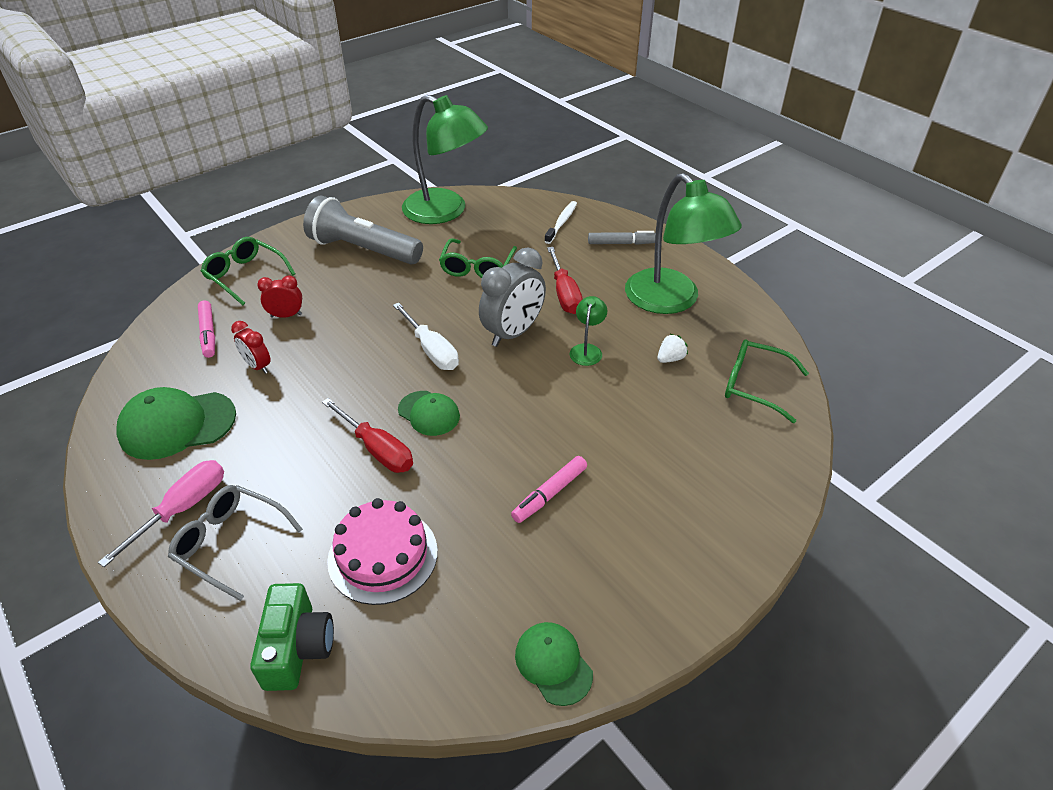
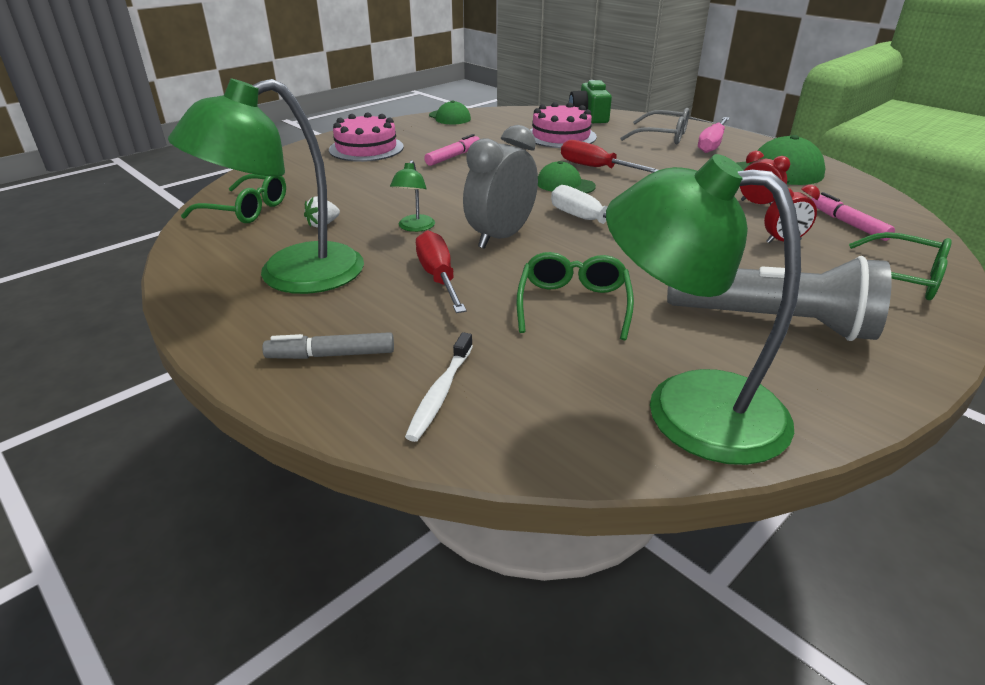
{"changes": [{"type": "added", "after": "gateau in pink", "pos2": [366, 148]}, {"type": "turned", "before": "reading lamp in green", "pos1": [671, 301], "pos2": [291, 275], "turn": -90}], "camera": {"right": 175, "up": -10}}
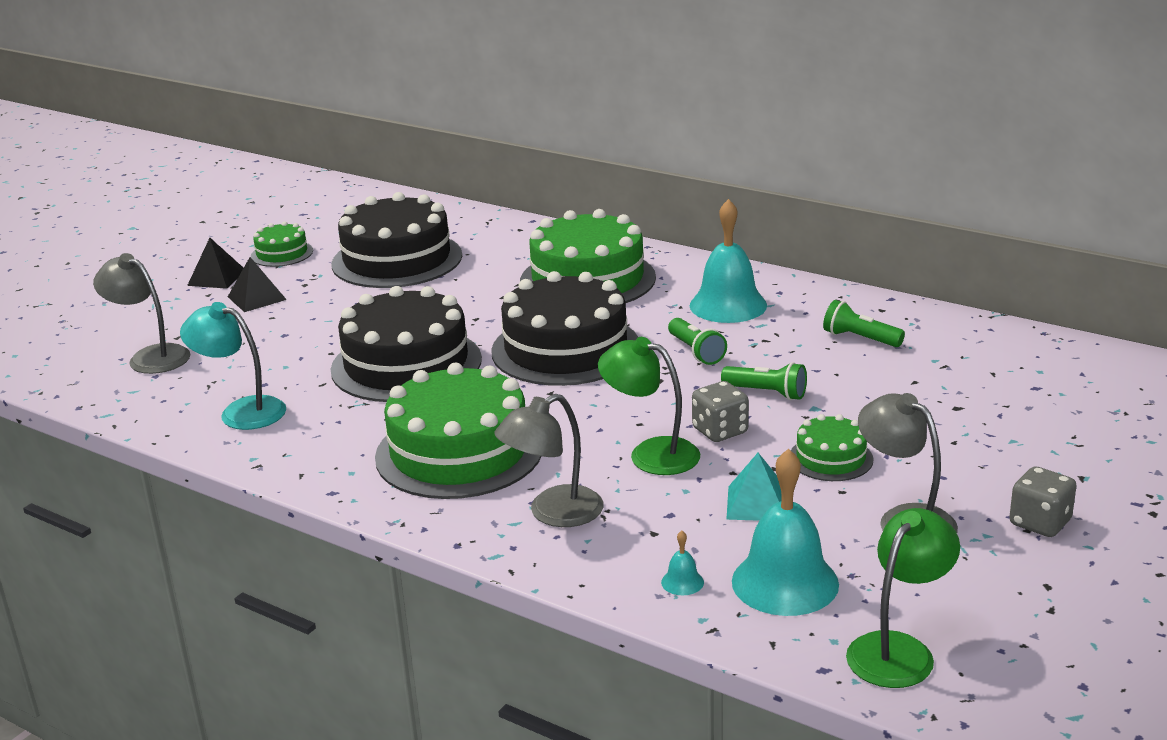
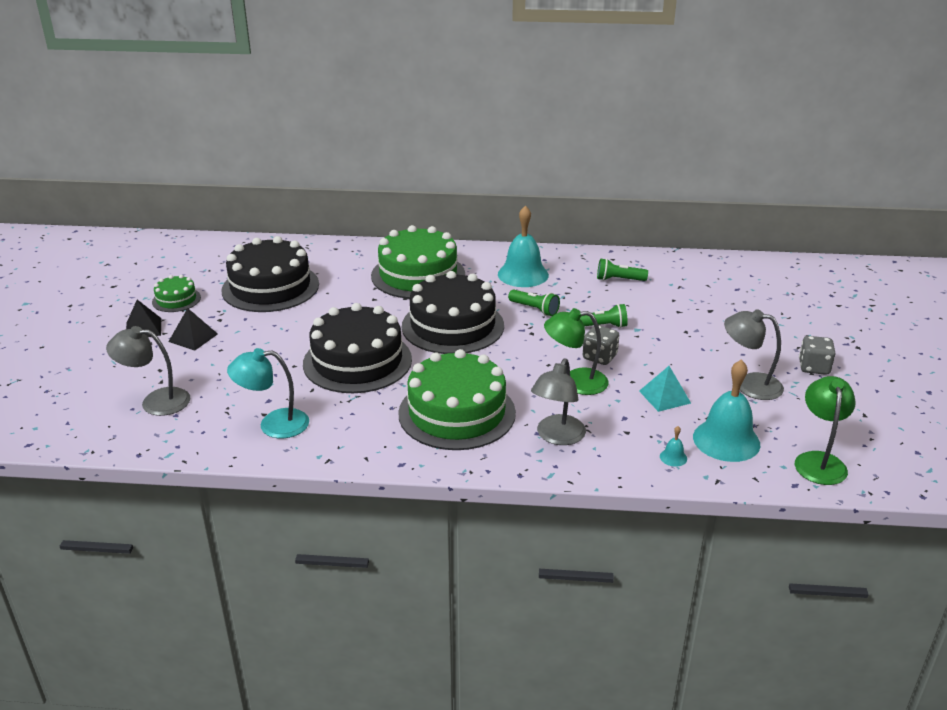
{"changes": [{"type": "removed", "before": "gateau in green", "pos1": [831, 458]}], "camera": {"right": -30, "up": 5}}
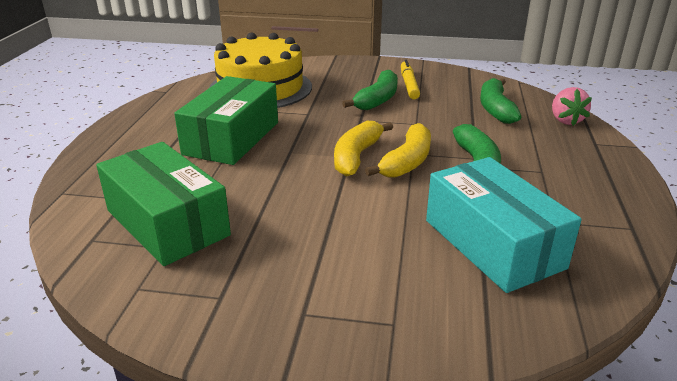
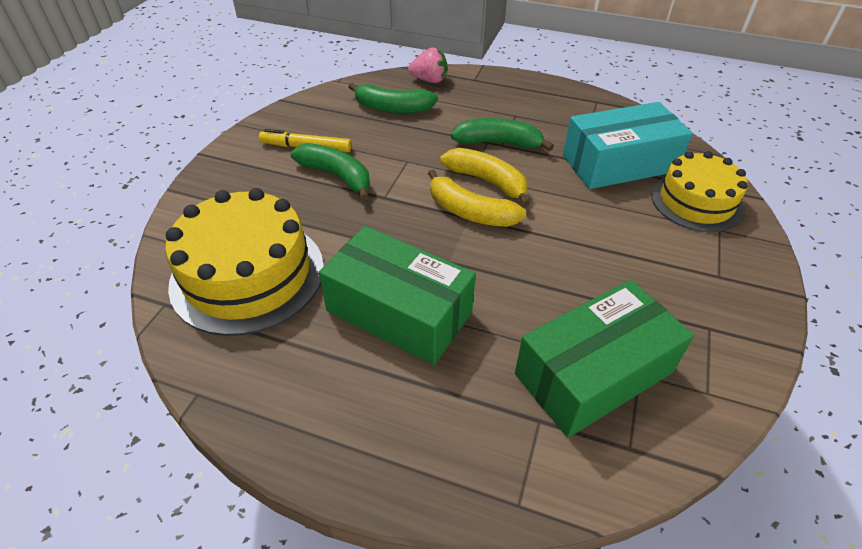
{"changes": [{"type": "added", "after": "gateau in yellow", "pos2": [696, 202]}], "camera": {"right": -80, "up": 15}}
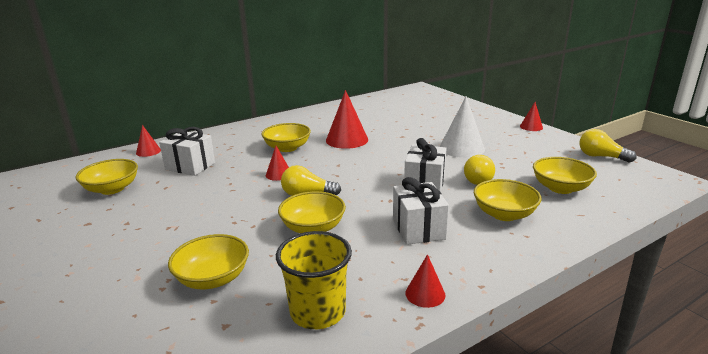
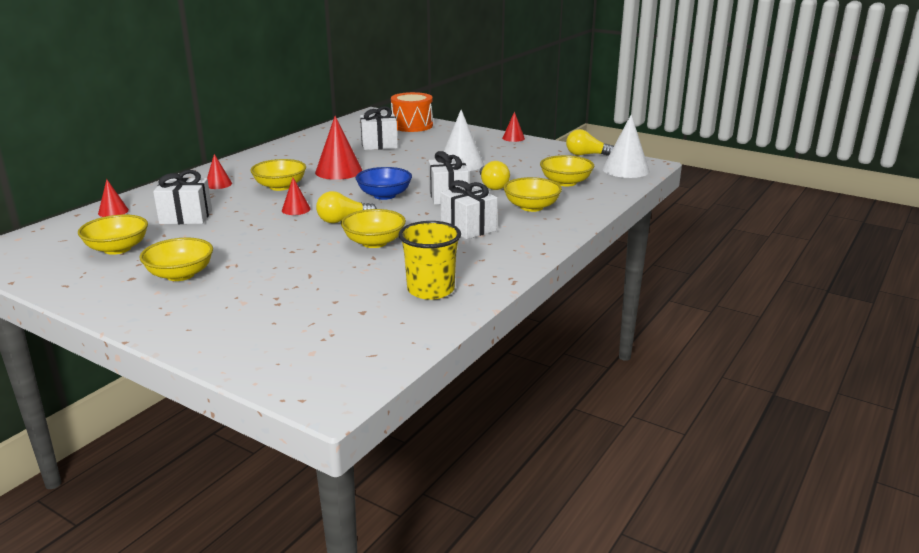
{"changes": [{"type": "added", "after": "deep dish in royal blue", "pos2": [384, 195]}, {"type": "added", "after": "gift in white", "pos2": [379, 145]}, {"type": "added", "after": "toy drum in orange-coloured", "pos2": [412, 126]}, {"type": "added", "after": "solid cone in white", "pos2": [625, 169]}, {"type": "moved", "before": "deep dish in yellow", "pos1": [213, 278], "pos2": [180, 275]}, {"type": "moved", "before": "solid cone in scarlet", "pos1": [425, 294], "pos2": [218, 184]}], "camera": {"right": -25, "up": 0}}
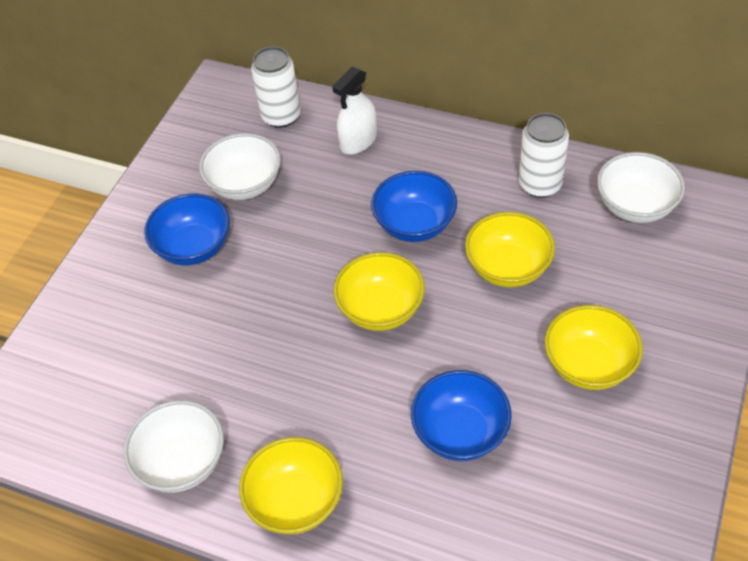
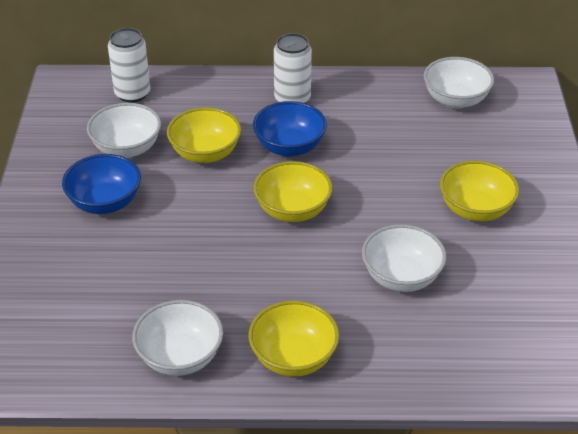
{"changes": [{"type": "removed", "before": "spray bottle in white", "pos1": [358, 141]}, {"type": "moved", "before": "deep dish in yellow", "pos1": [508, 268], "pos2": [205, 153]}, {"type": "moved", "before": "can in white", "pos1": [540, 185], "pos2": [292, 99]}, {"type": "recoloured", "before": "deep dish in royal blue", "after": "deep dish in white", "pos1": [460, 432], "pos2": [401, 277]}], "camera": {"right": -25, "up": -10}}
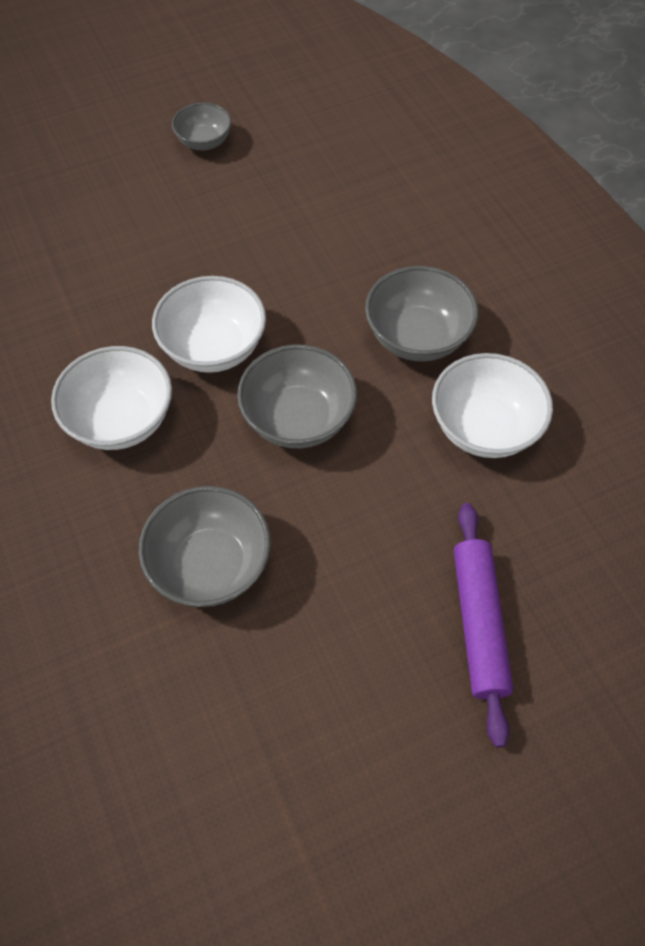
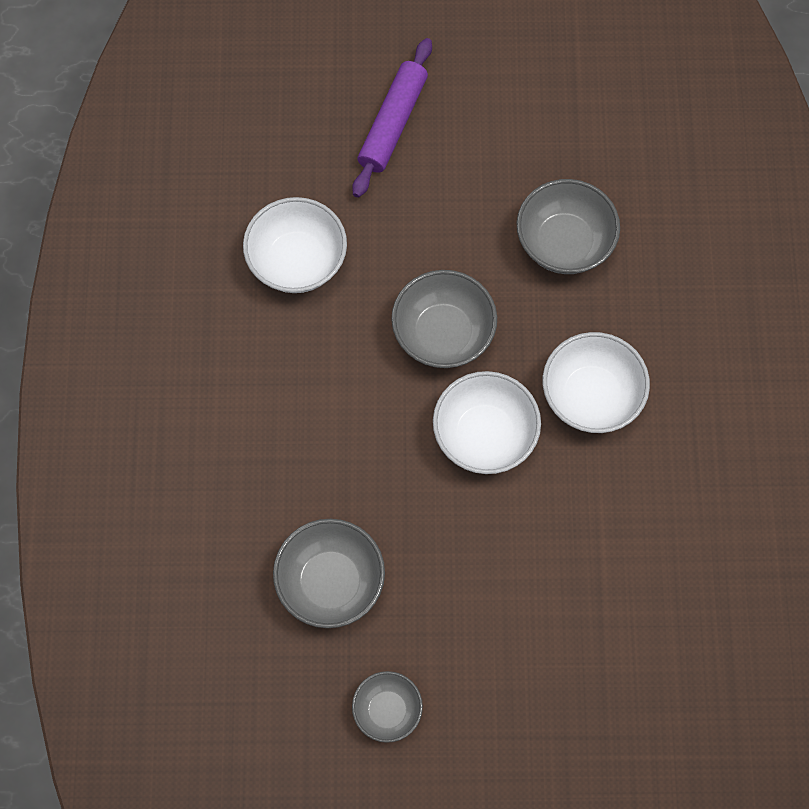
{"changes": [{"type": "moved", "before": "deep dish in grey", "pos1": [417, 337], "pos2": [330, 582]}], "camera": {"right": -155, "up": 10}}
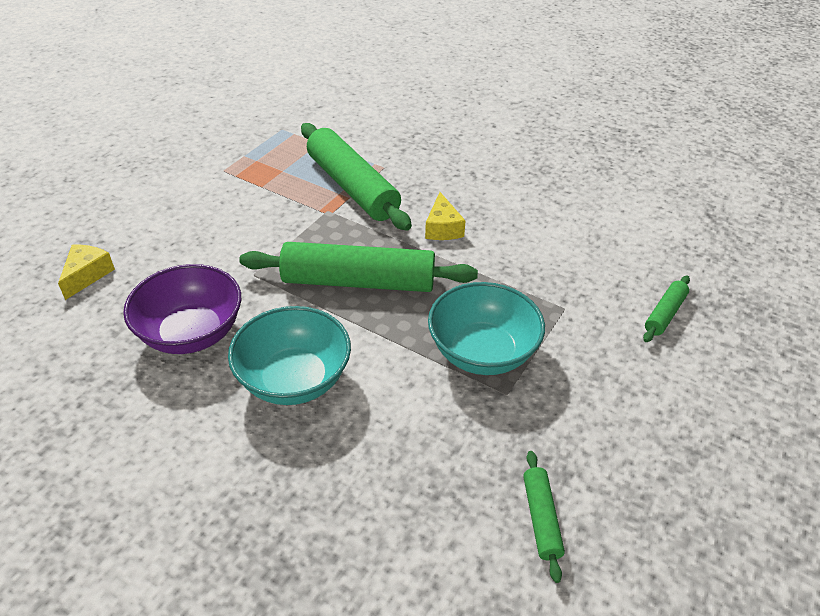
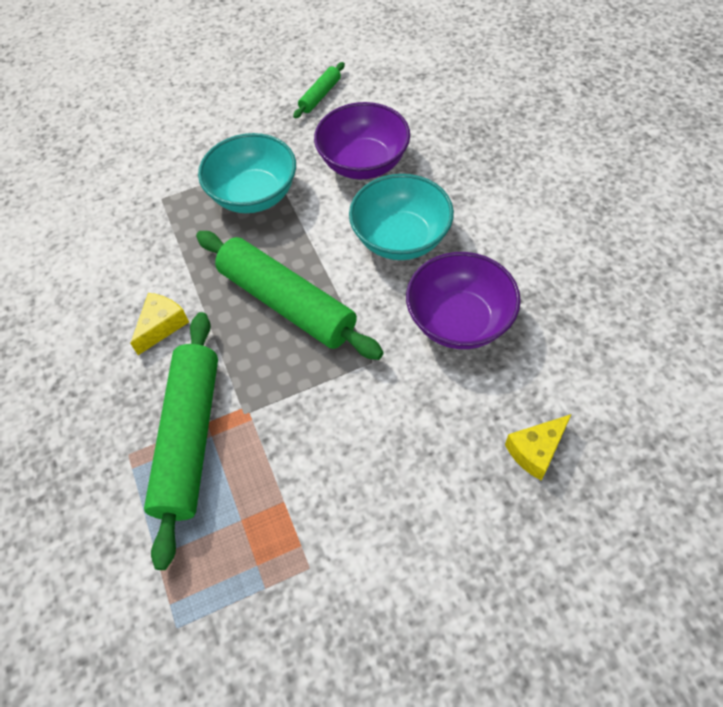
{"changes": [{"type": "removed", "before": "dough roller in green", "pos1": [664, 314]}, {"type": "added", "after": "deep dish in violet", "pos2": [363, 163]}], "camera": {"right": -140, "up": 15}}
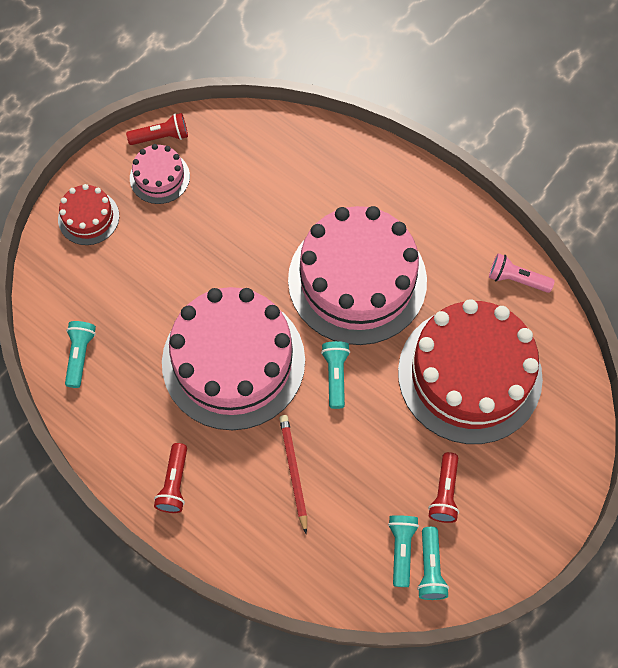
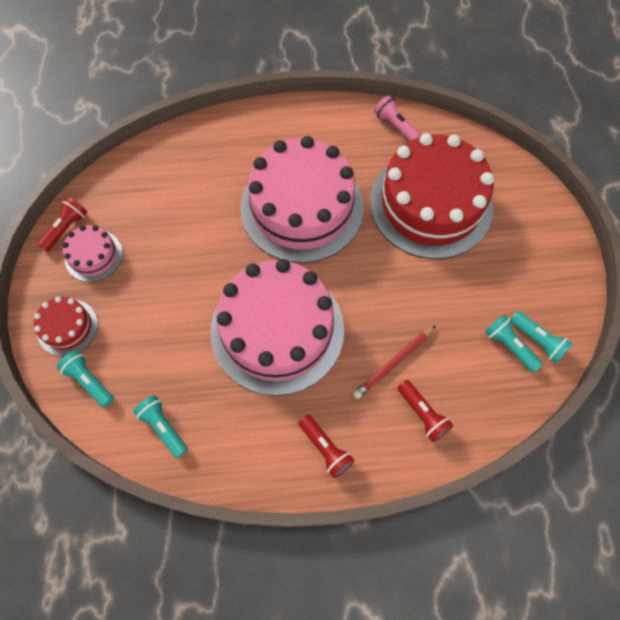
{"changes": [{"type": "moved", "before": "pocket torch in aqua", "pos1": [335, 375], "pos2": [89, 381]}, {"type": "moved", "before": "pocket torch in scarlet", "pos1": [444, 493], "pos2": [422, 414]}, {"type": "turned", "before": "wooden pencil in scarlet", "pos1": [293, 472], "pos2": [393, 363], "turn": -75}, {"type": "turned", "before": "pocket torch in pink", "pos1": [516, 279], "pos2": [395, 125], "turn": 75}], "camera": {"right": -45, "up": 0}}
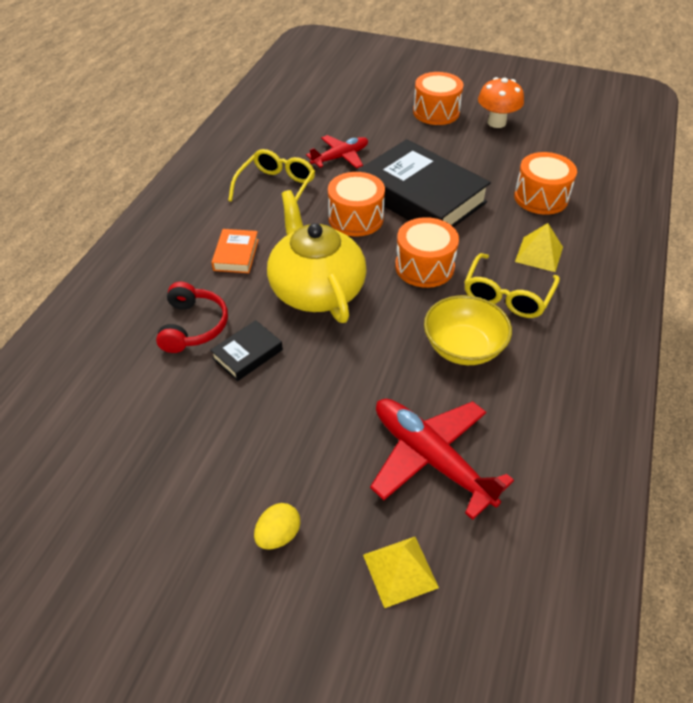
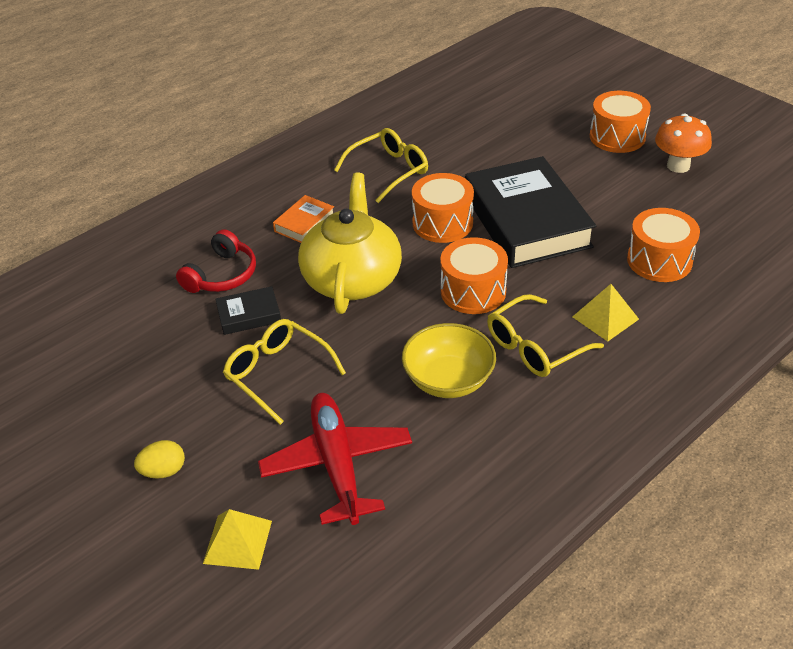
{"changes": [{"type": "removed", "before": "plane in scarlet", "pos1": [340, 157]}, {"type": "added", "after": "spectacles in yellow", "pos2": [277, 374]}], "camera": {"right": 30, "up": -5}}
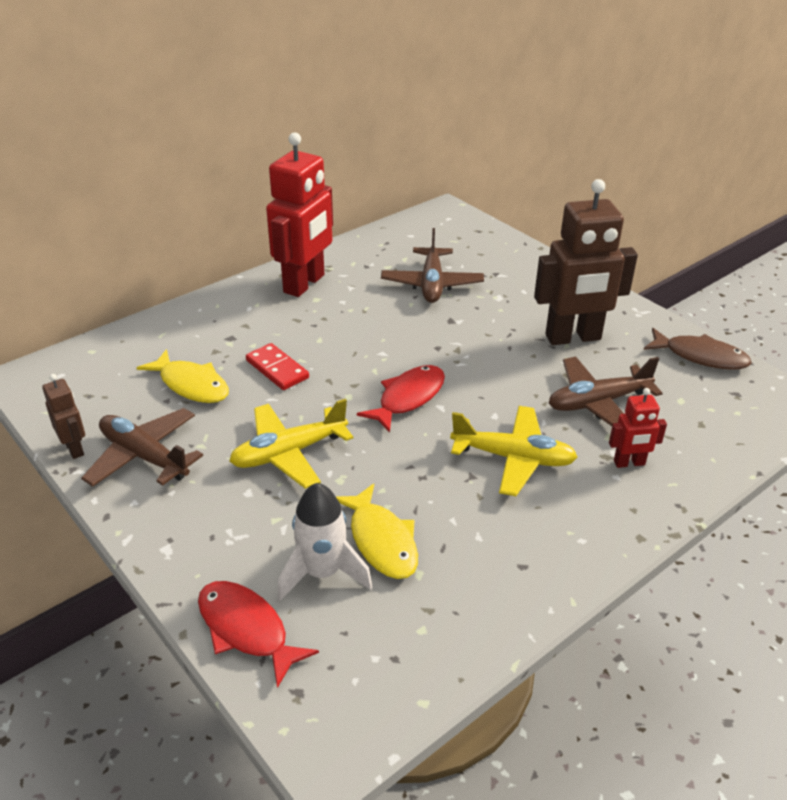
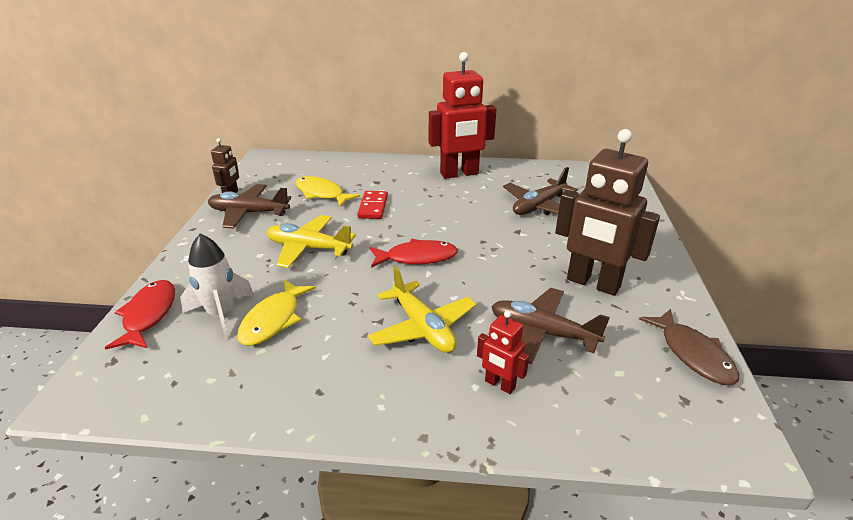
{"changes": [{"type": "turned", "before": "plane in russet", "pos1": [144, 456], "pos2": [249, 213], "turn": -75}, {"type": "turned", "before": "fish in yellow", "pos1": [191, 385], "pos2": [321, 193], "turn": 135}], "camera": {"right": 45, "up": -5}}
